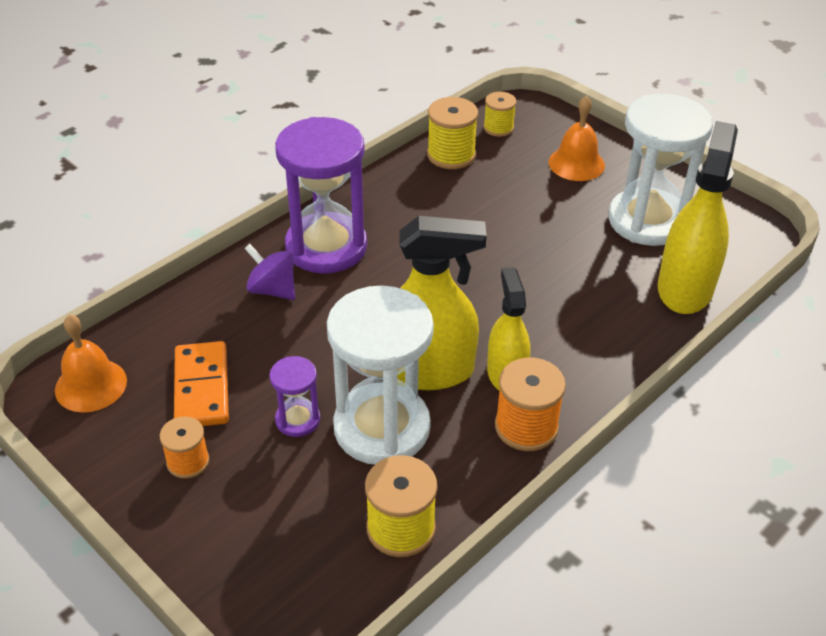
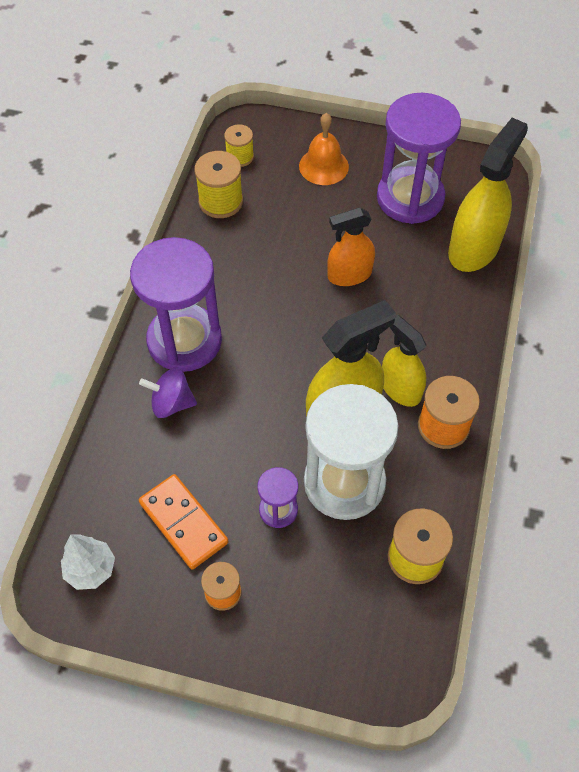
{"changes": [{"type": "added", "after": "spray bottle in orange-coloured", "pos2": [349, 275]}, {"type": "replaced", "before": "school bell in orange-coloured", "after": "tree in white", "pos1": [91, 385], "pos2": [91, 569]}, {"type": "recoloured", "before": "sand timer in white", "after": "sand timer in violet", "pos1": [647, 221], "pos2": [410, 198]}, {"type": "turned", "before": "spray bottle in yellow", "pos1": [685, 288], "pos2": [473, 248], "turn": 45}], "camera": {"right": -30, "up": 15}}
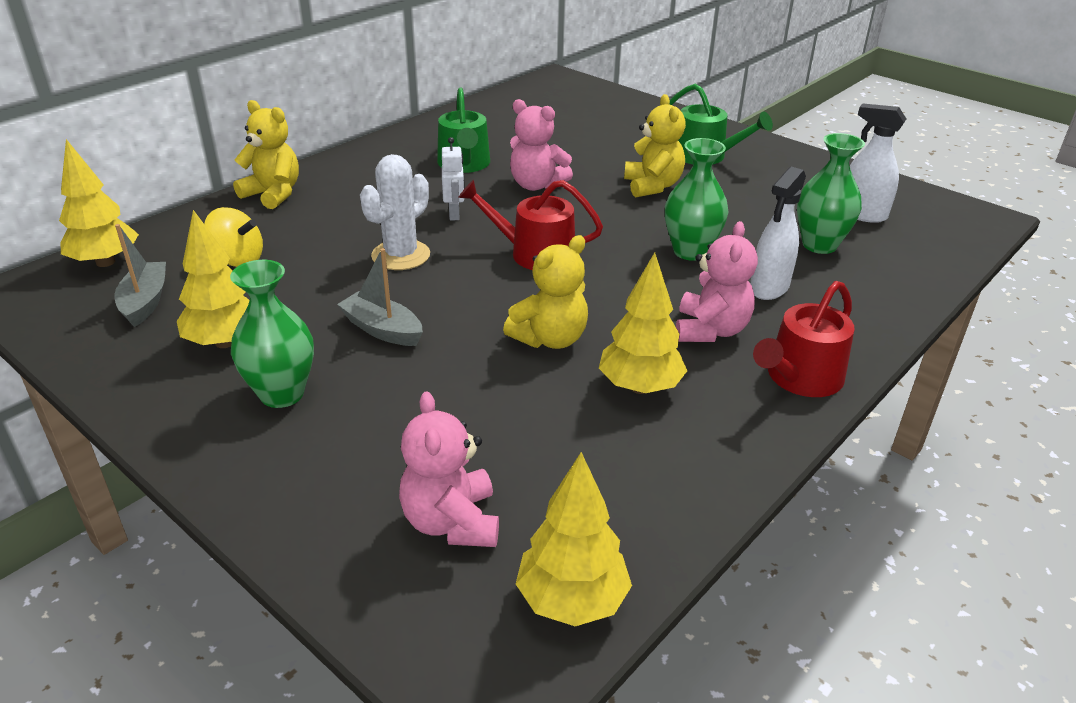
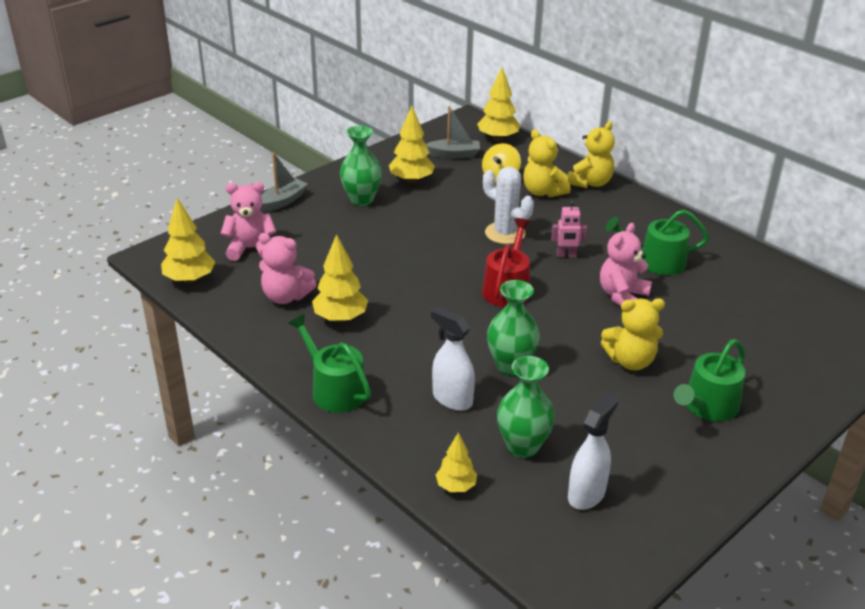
{"changes": [{"type": "added", "after": "tree in yellow", "pos2": [456, 486]}, {"type": "moved", "before": "toy boat in grey", "pos1": [382, 329], "pos2": [283, 201]}, {"type": "moved", "before": "stuffed bear in yellow", "pos1": [550, 339], "pos2": [543, 192]}, {"type": "moved", "before": "stuffed bear in pink", "pos1": [710, 330], "pos2": [286, 296]}, {"type": "recoloured", "before": "robot figure in white", "after": "robot figure in pink", "pos1": [454, 214], "pos2": [566, 255]}, {"type": "recoloured", "before": "sprinkling can in scarlet", "after": "sprinkling can in green", "pos1": [800, 378], "pos2": [334, 389]}], "camera": {"right": 95, "up": 0}}
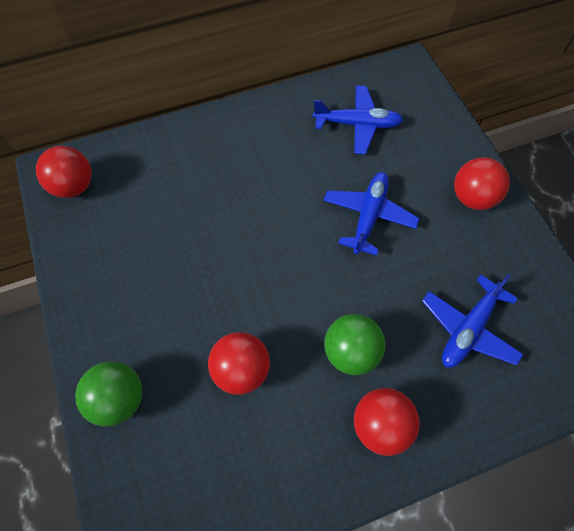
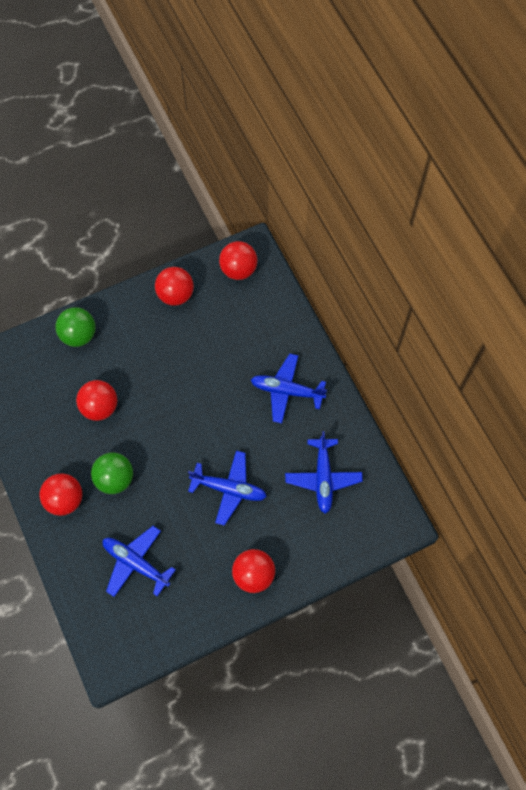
{"changes": [{"type": "added", "after": "play ball in scarlet", "pos2": [175, 294]}, {"type": "added", "after": "plane in royal blue", "pos2": [286, 391]}], "camera": {"right": 85, "up": 5}}
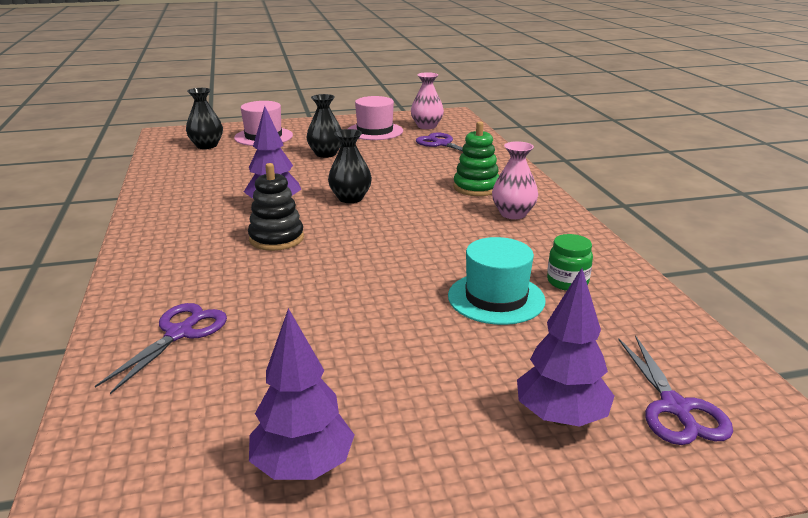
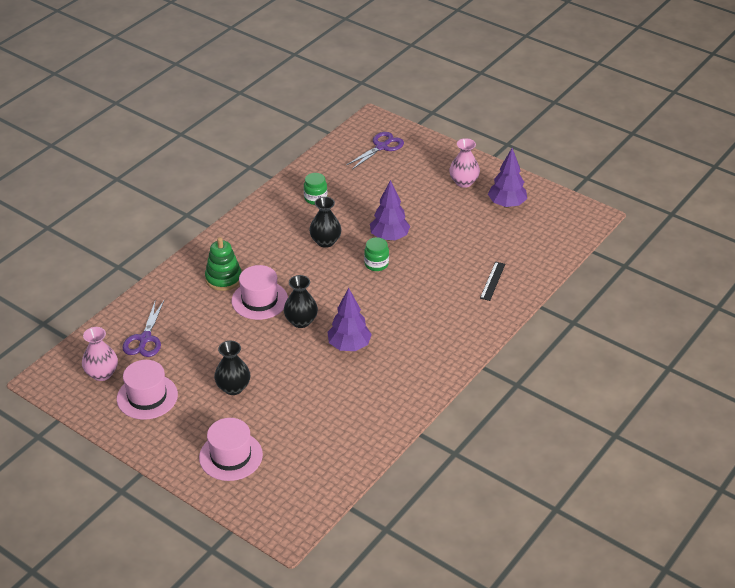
{"changes": [{"type": "removed", "before": "ring stacker in black", "pos1": [276, 238]}, {"type": "removed", "before": "top hat in aqua", "pos1": [496, 298]}, {"type": "added", "after": "top hat in pink", "pos2": [259, 300]}, {"type": "added", "after": "jar in green", "pos2": [376, 264]}, {"type": "moved", "before": "vase in black", "pos1": [206, 146], "pos2": [325, 241]}, {"type": "moved", "before": "vase in pink", "pos1": [513, 214], "pos2": [463, 182]}, {"type": "moved", "before": "tree in violet", "pos1": [560, 417], "pos2": [389, 237]}, {"type": "replaced", "before": "shears in violet", "after": "ruler in black", "pos1": [180, 333], "pos2": [492, 281]}], "camera": {"right": -130, "up": 15}}
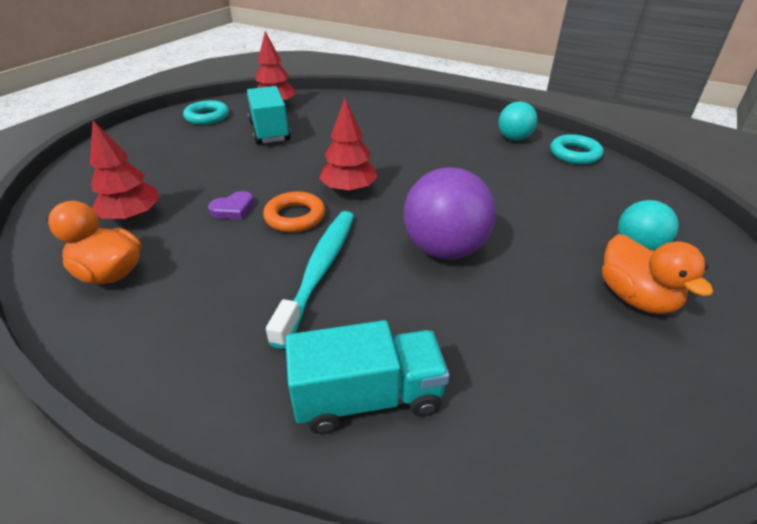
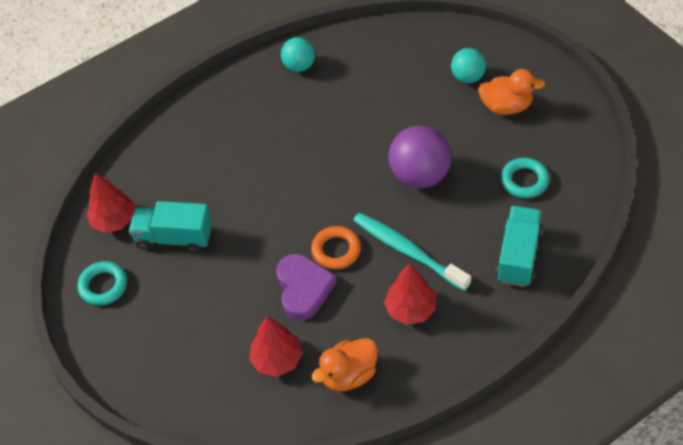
{"changes": [{"type": "moved", "before": "tree in scarlet", "pos1": [349, 189], "pos2": [411, 309]}, {"type": "moved", "before": "hoop in aqua", "pos1": [575, 154], "pos2": [524, 181]}, {"type": "resized", "before": "heart in violet", "pos1": [233, 209], "pos2": [303, 288], "scale": 1.86}], "camera": {"right": -60, "up": 15}}
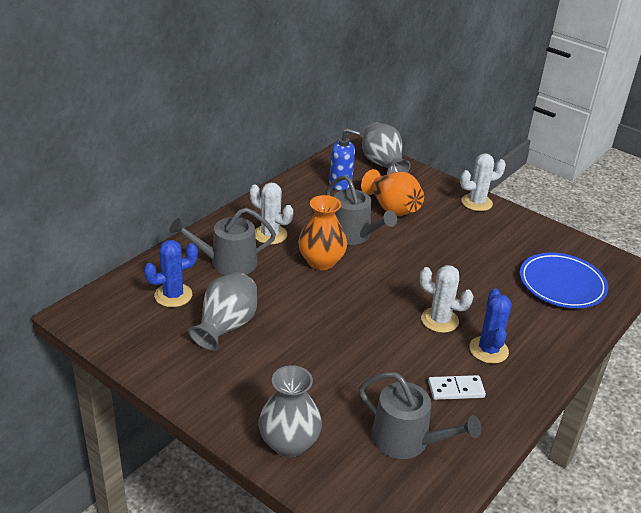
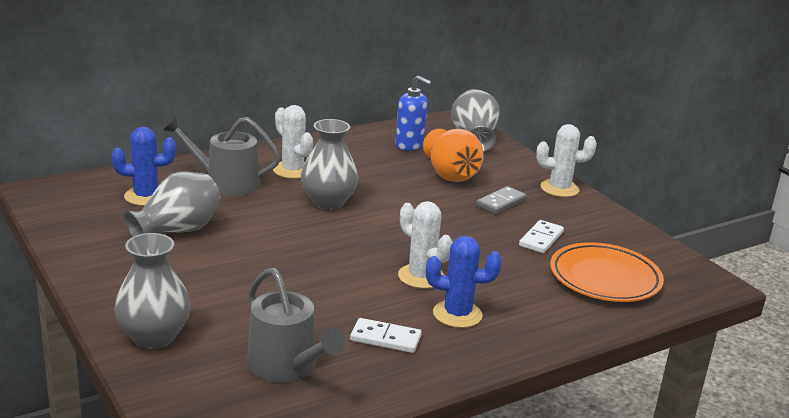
{"changes": [{"type": "removed", "before": "sprinkling can in grey", "pos1": [353, 235]}, {"type": "added", "after": "domino piece in grey", "pos2": [501, 203]}, {"type": "added", "after": "domino piece in white", "pos2": [541, 239]}, {"type": "recoloured", "before": "vase in orange-coloured", "after": "vase in grey", "pos1": [321, 262], "pos2": [328, 202]}, {"type": "recoloured", "before": "flat dish in royal blue", "after": "flat dish in orange-coloured", "pos1": [561, 284], "pos2": [605, 278]}, {"type": "turned", "before": "cactus in royal blue", "pos1": [488, 350], "pos2": [457, 314], "turn": 75}], "camera": {"right": 20, "up": -10}}
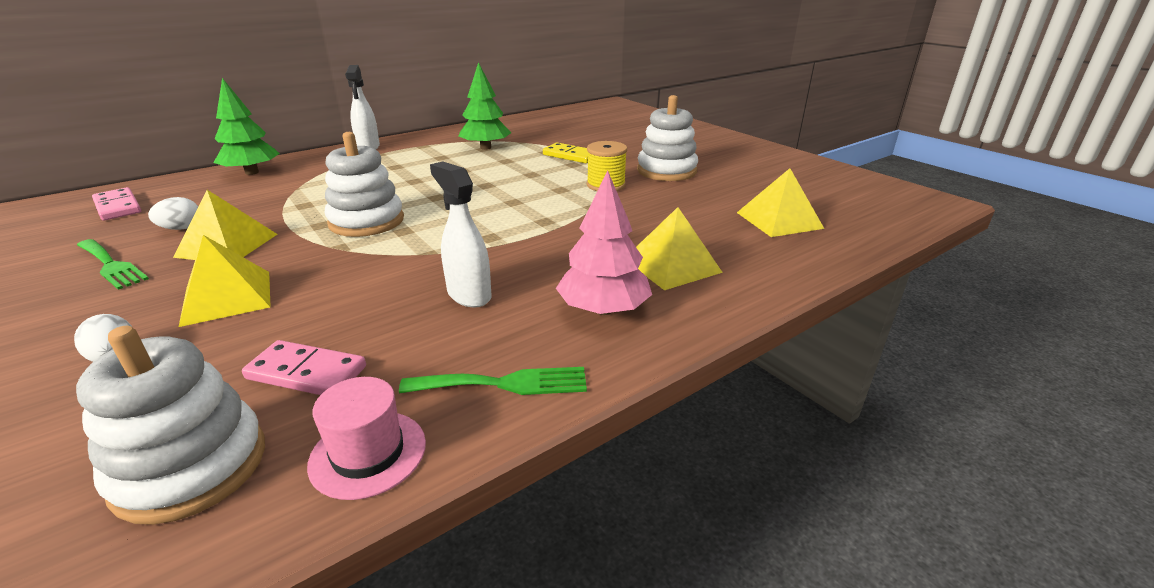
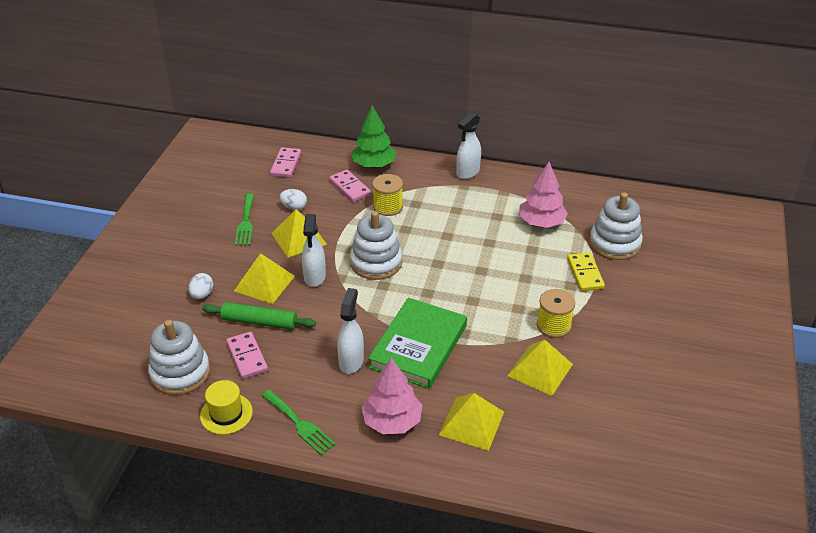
{"changes": [{"type": "added", "after": "dough roller in green", "pos2": [259, 322]}, {"type": "added", "after": "spray bottle in white", "pos2": [314, 277]}, {"type": "added", "after": "domino piece in pink", "pos2": [350, 188]}, {"type": "added", "after": "hardcover in green", "pos2": [418, 346]}, {"type": "added", "after": "reel of thread in yellow", "pos2": [388, 207]}, {"type": "moved", "before": "ring stacker in white", "pos1": [666, 171], "pos2": [614, 243]}, {"type": "moved", "before": "pyramid shape in yellow", "pos1": [779, 220], "pos2": [540, 370]}, {"type": "recoloured", "before": "top hat in pink", "after": "top hat in yellow", "pos1": [368, 453], "pos2": [226, 414]}, {"type": "recoloured", "before": "tree in green", "after": "tree in pink", "pos1": [485, 148], "pos2": [541, 222]}], "camera": {"right": 50, "up": 10}}
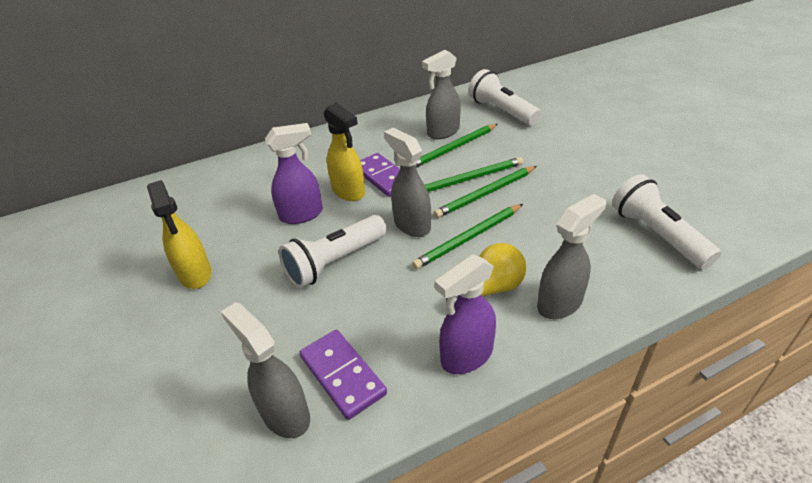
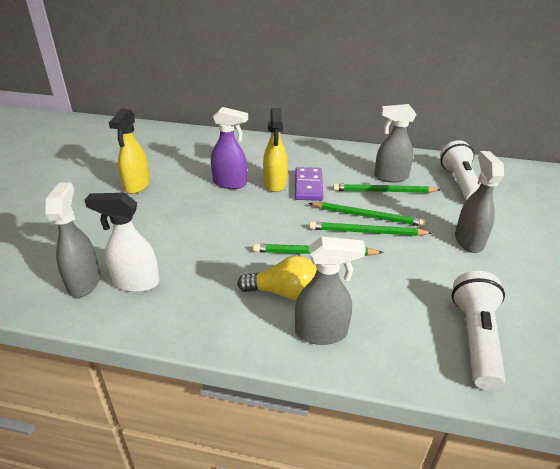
{"changes": [{"type": "removed", "before": "pocket torch in white", "pos1": [335, 262]}, {"type": "removed", "before": "spray bottle in violet", "pos1": [466, 356]}, {"type": "moved", "before": "spray bottle in grey", "pos1": [411, 225], "pos2": [468, 241]}, {"type": "replaced", "before": "domino piece in violet", "after": "spray bottle in white", "pos1": [342, 375], "pos2": [135, 282]}], "camera": {"right": 35, "up": -5}}
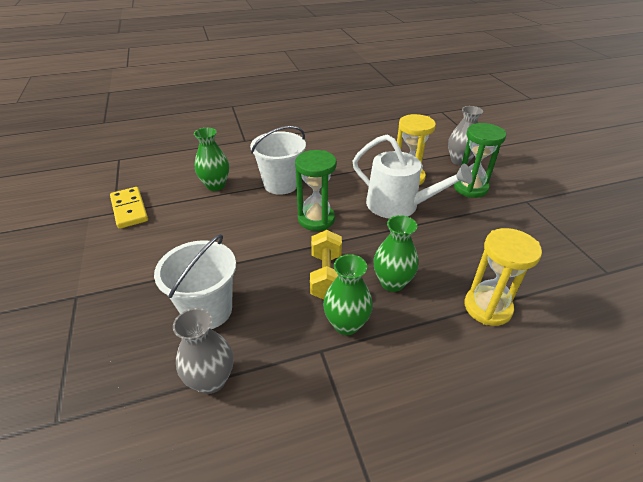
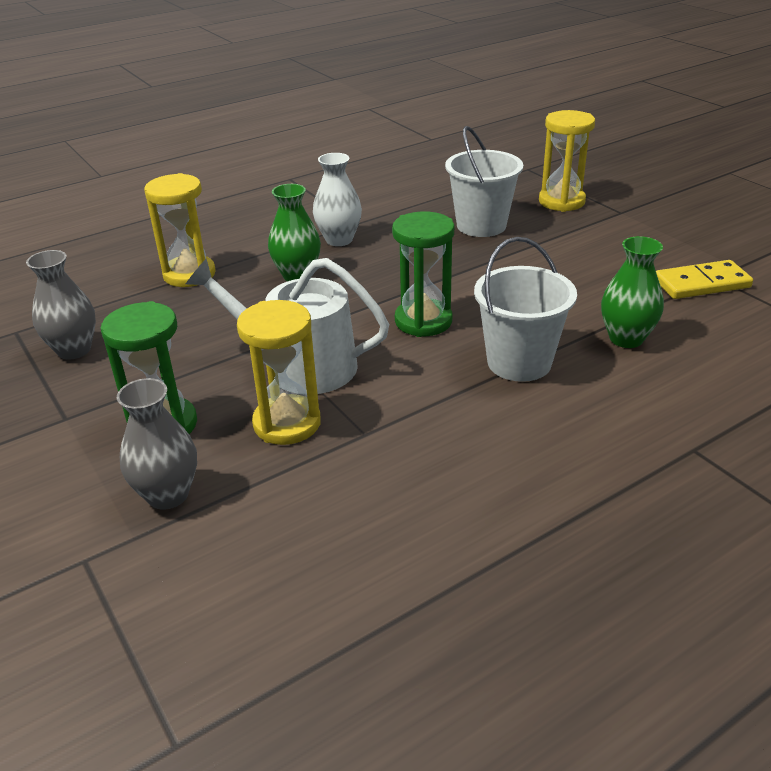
{"changes": [{"type": "removed", "before": "hand weight in yellow", "pos1": [326, 276]}, {"type": "added", "after": "sand timer in yellow", "pos2": [561, 201]}, {"type": "moved", "before": "vase in grey", "pos1": [211, 380], "pos2": [74, 350]}, {"type": "recoloured", "before": "vase in green", "after": "vase in white", "pos1": [346, 324], "pos2": [339, 240]}, {"type": "turned", "before": "domino piece in yellow", "pos1": [129, 209], "pos2": [701, 283], "turn": -60}], "camera": {"right": 165, "up": -5}}
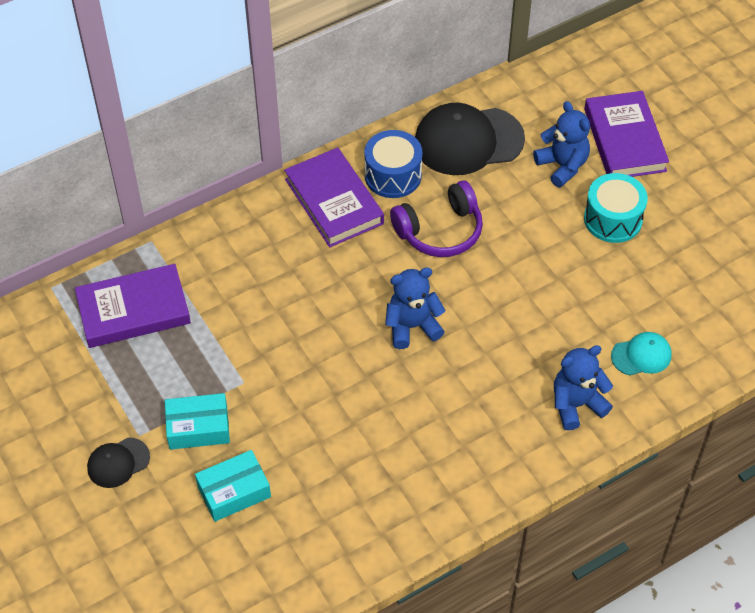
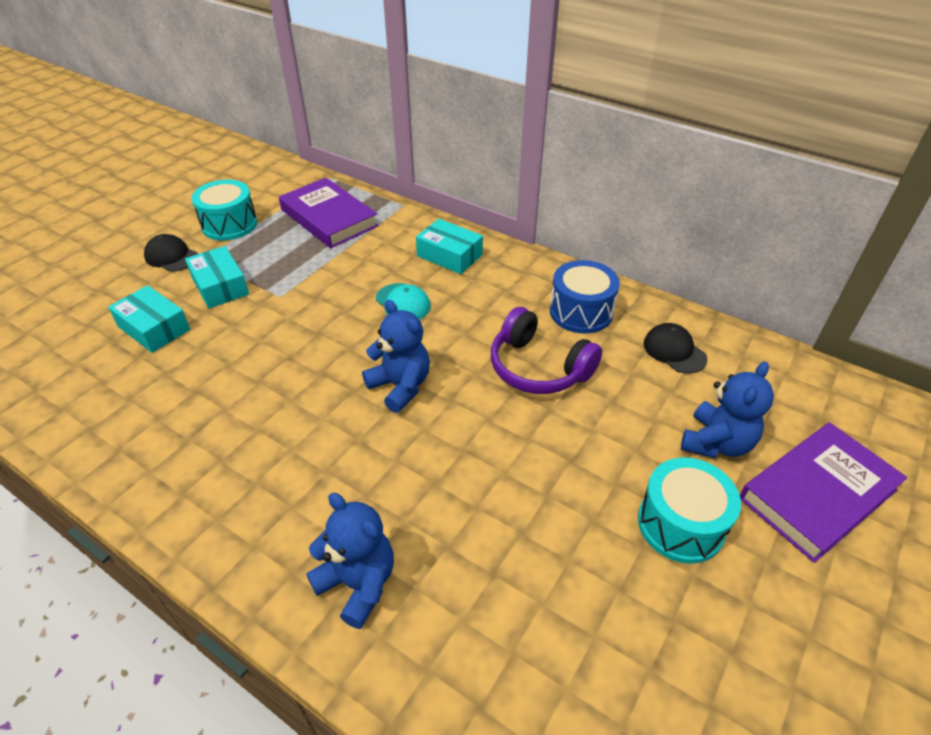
{"changes": [{"type": "removed", "before": "hardcover in violet", "pos1": [334, 201]}, {"type": "added", "after": "toy drum in aqua", "pos2": [229, 224]}, {"type": "added", "after": "package in aqua", "pos2": [449, 255]}, {"type": "moved", "before": "baseball cap in aqua", "pos1": [641, 355], "pos2": [403, 303]}, {"type": "resized", "before": "baseball cap in black", "pos1": [468, 141], "pos2": [674, 351], "scale": 0.5}], "camera": {"right": 65, "up": -10}}
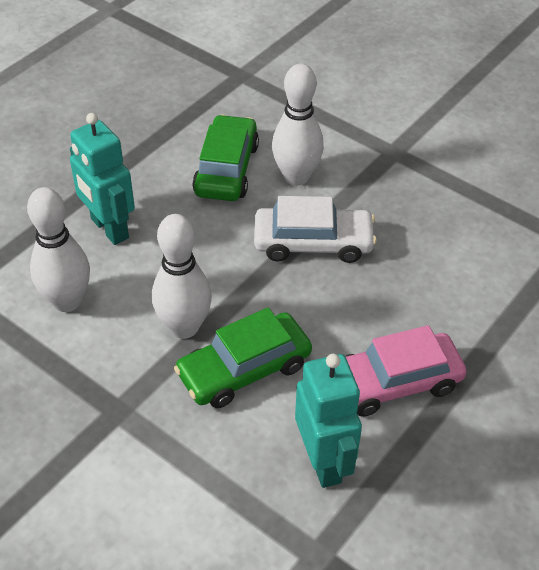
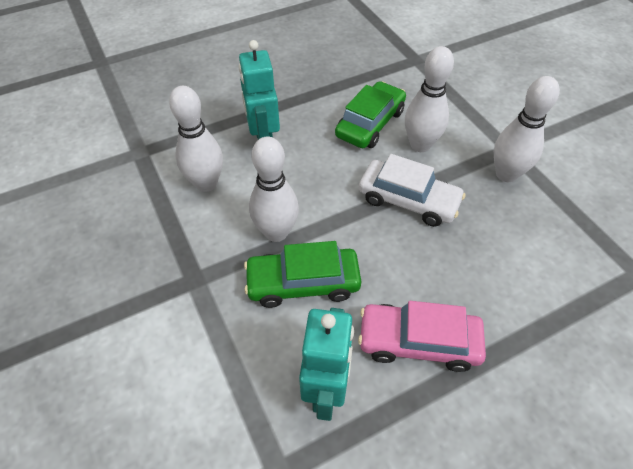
{"changes": [{"type": "added", "after": "skittle in white", "pos2": [506, 174]}], "camera": {"right": 25, "up": 5}}
